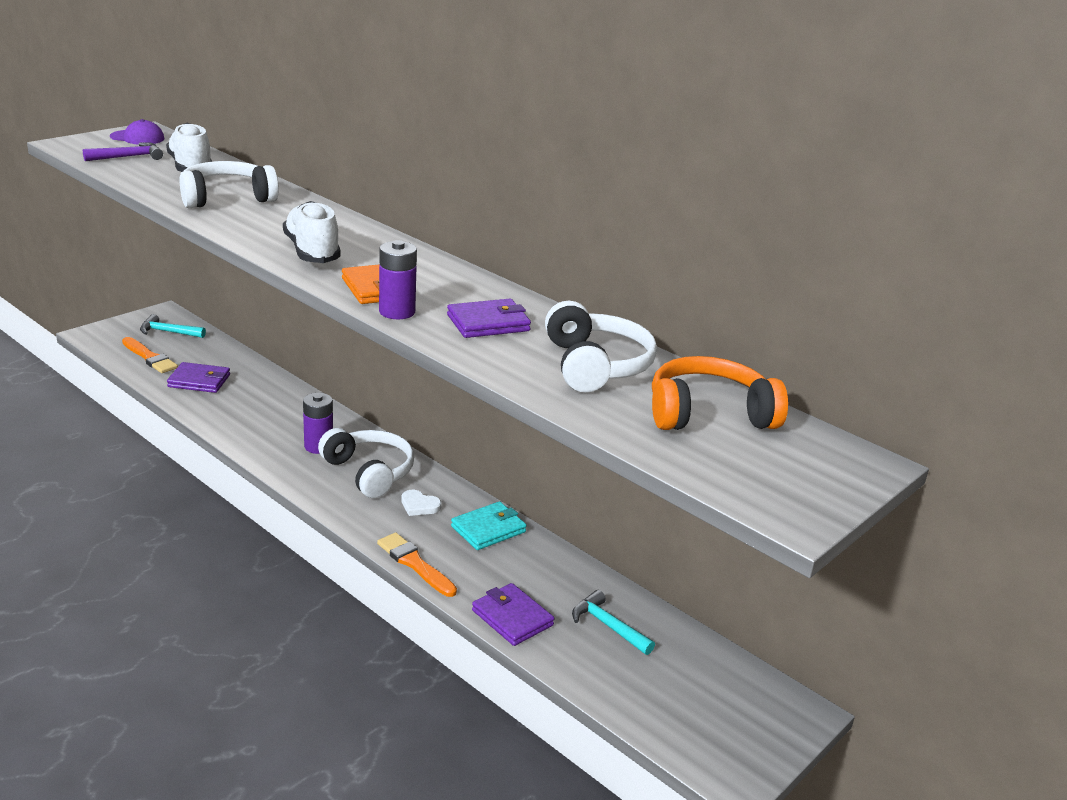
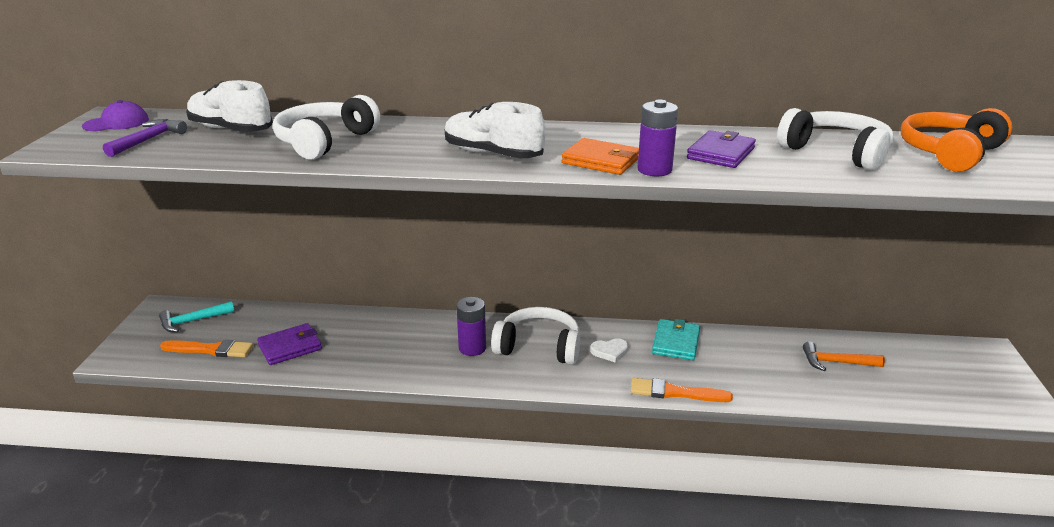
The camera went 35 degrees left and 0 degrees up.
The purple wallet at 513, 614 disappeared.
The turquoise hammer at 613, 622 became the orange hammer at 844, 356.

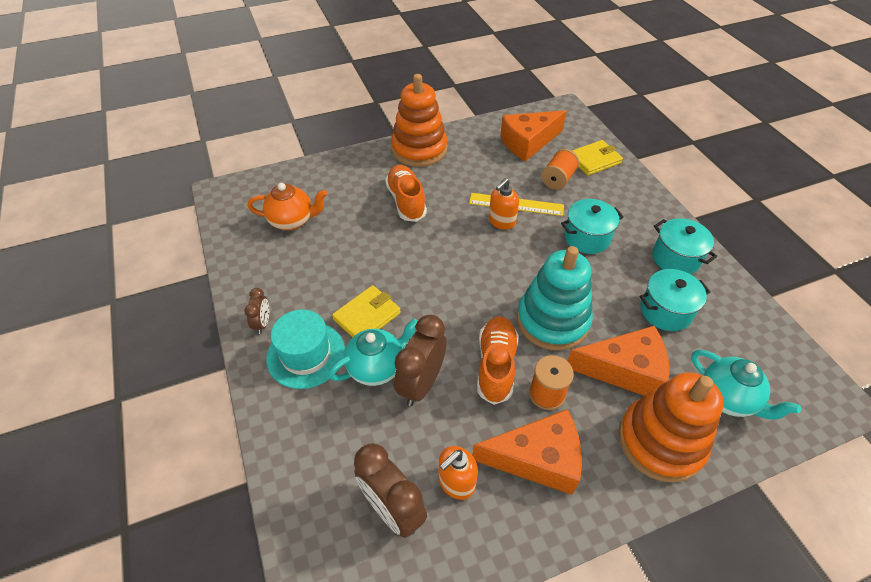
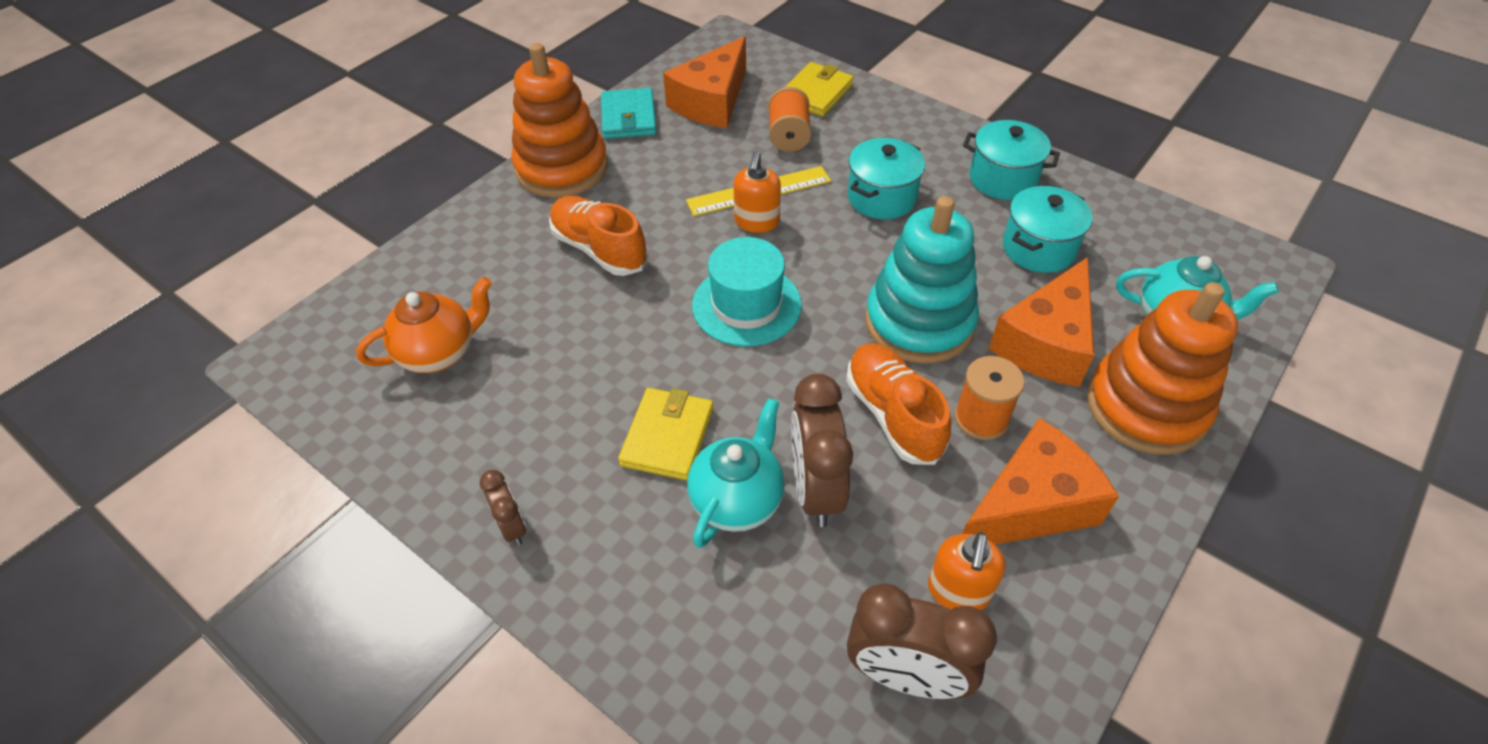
The camera went 30 degrees left and 0 degrees up.
The turquoise hat moved from 305, 349 to 747, 292.
The orange cheese at 619, 361 turned 150 degrees clockwise.
The turquoise wallet at 629, 113 appeared.

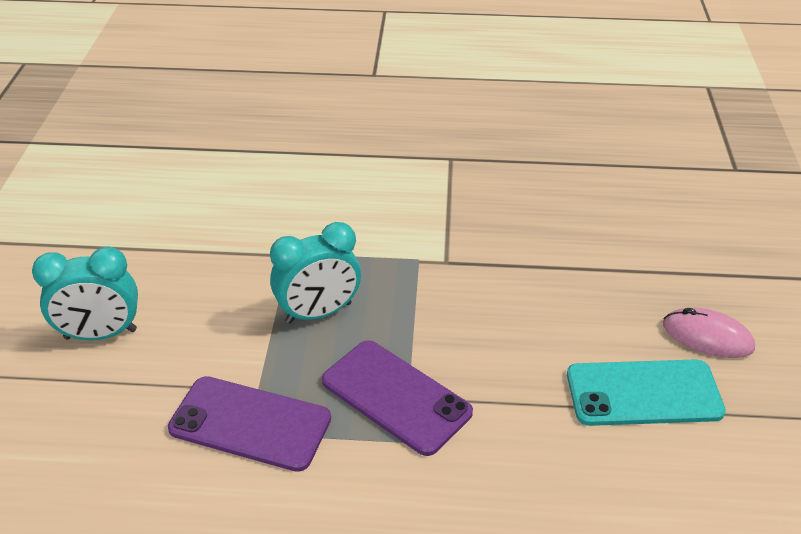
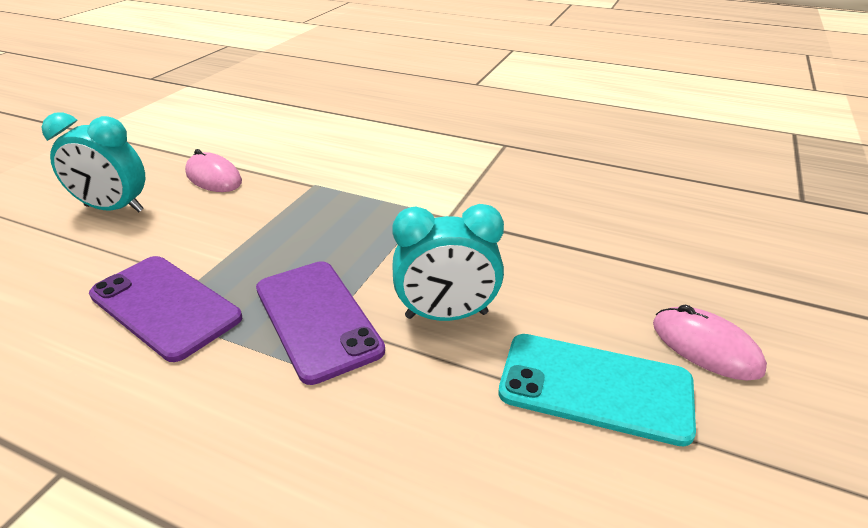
The camera went 20 degrees right and 5 degrees down.
The turquoise clock moved from 315, 273 to 448, 262.
The pink mouse at 213, 170 appeared.

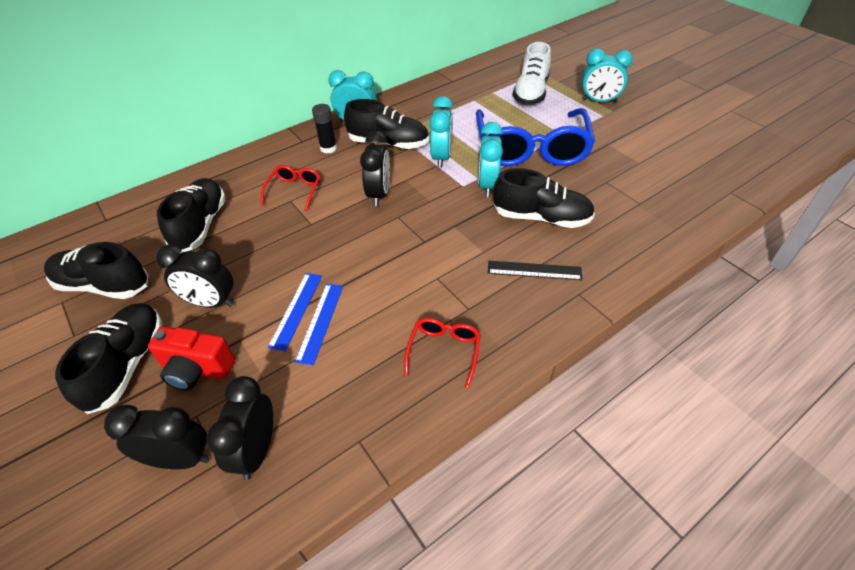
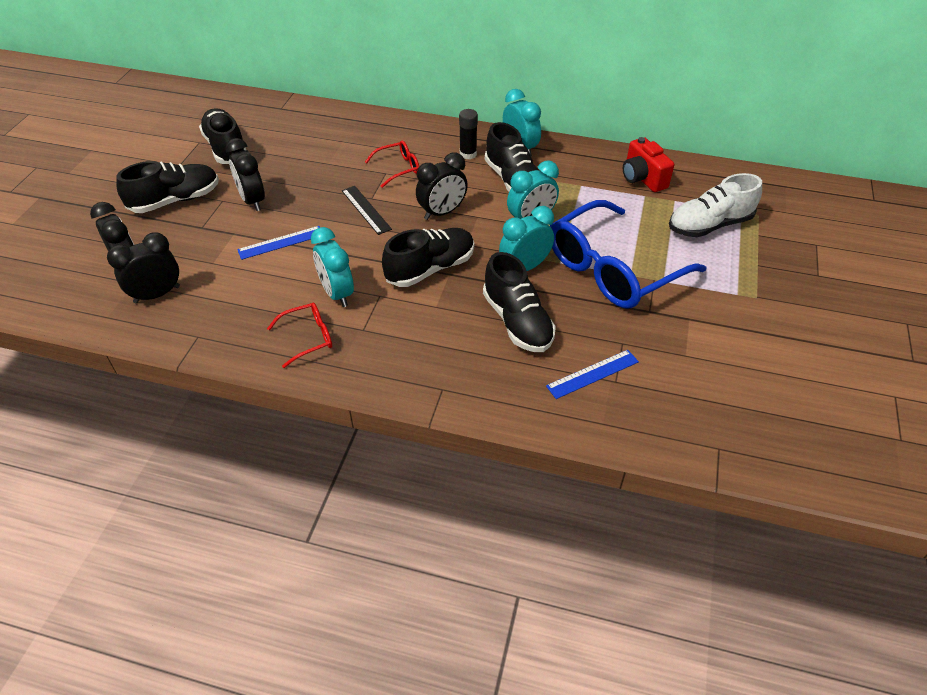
The camera went 50 degrees right and 0 degrees up.
The red camera moved from 191, 358 to 648, 164.
The black shoe moved from 191, 215 to 428, 257.
The blue ruler moved from 319, 324 to 592, 374.
The black ruler moved from 535, 270 to 367, 210.
The turquoise clock moved from 607, 75 to 332, 267.

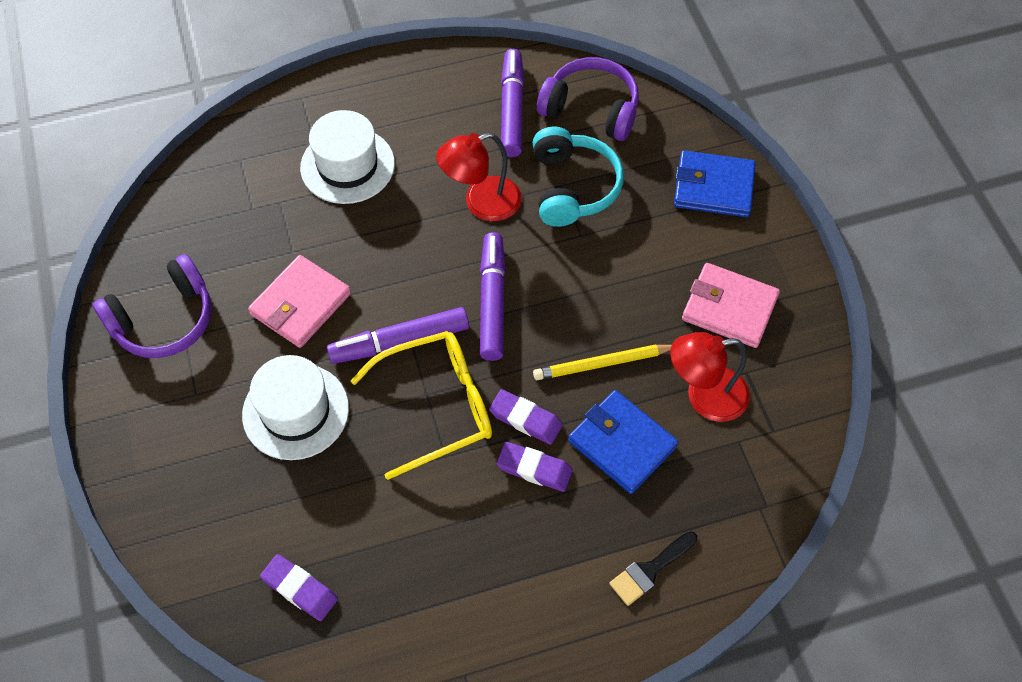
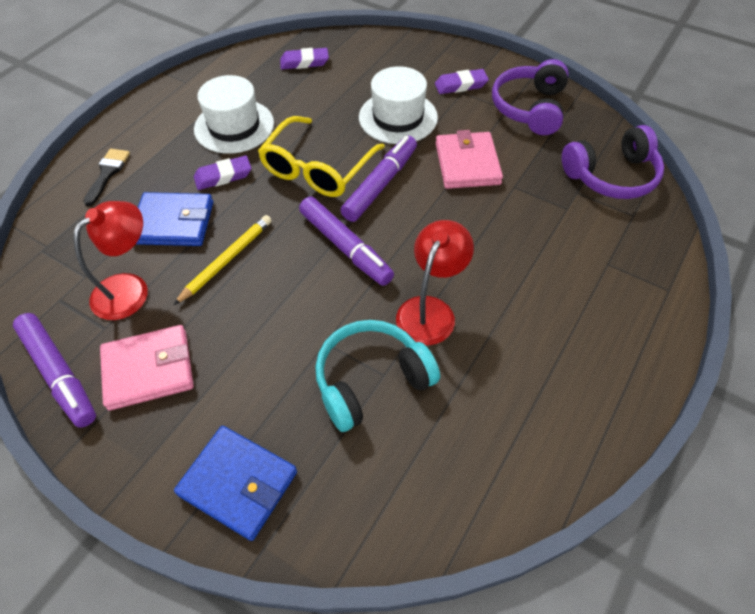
The camera went 140 degrees right and 5 degrees down.
The white hat moved from 347, 157 to 234, 114.
The purple eraser moved from 526, 417 to 462, 81.
The purple marker moved from 512, 103 to 54, 370.
The turquoise headphones at 578, 177 turned 105 degrees clockwise.
The purple headphones moved from 588, 99 to 613, 162.
The blue wallet at 715, 183 turned 60 degrees clockwise.

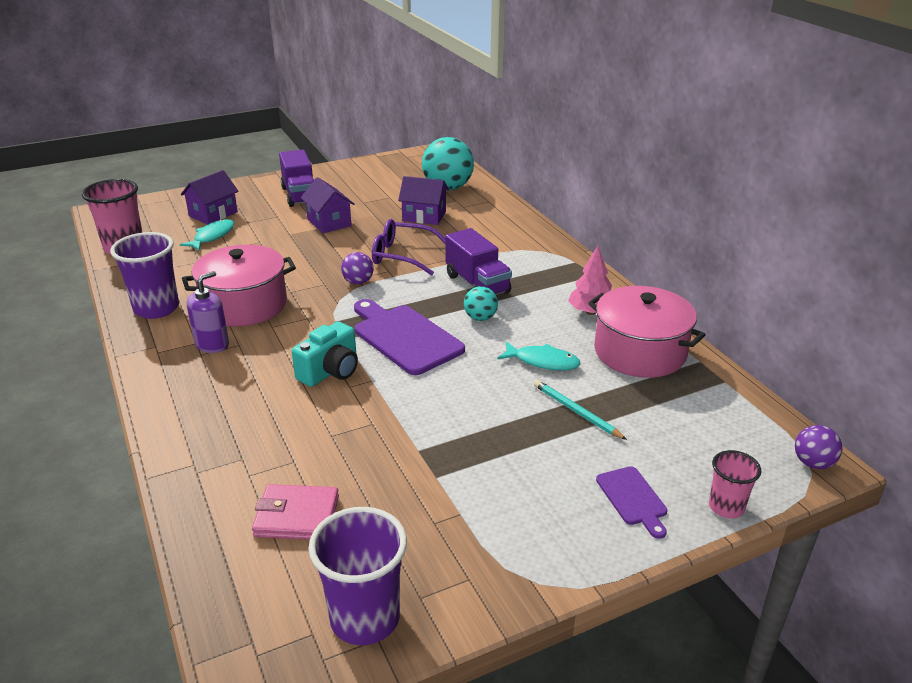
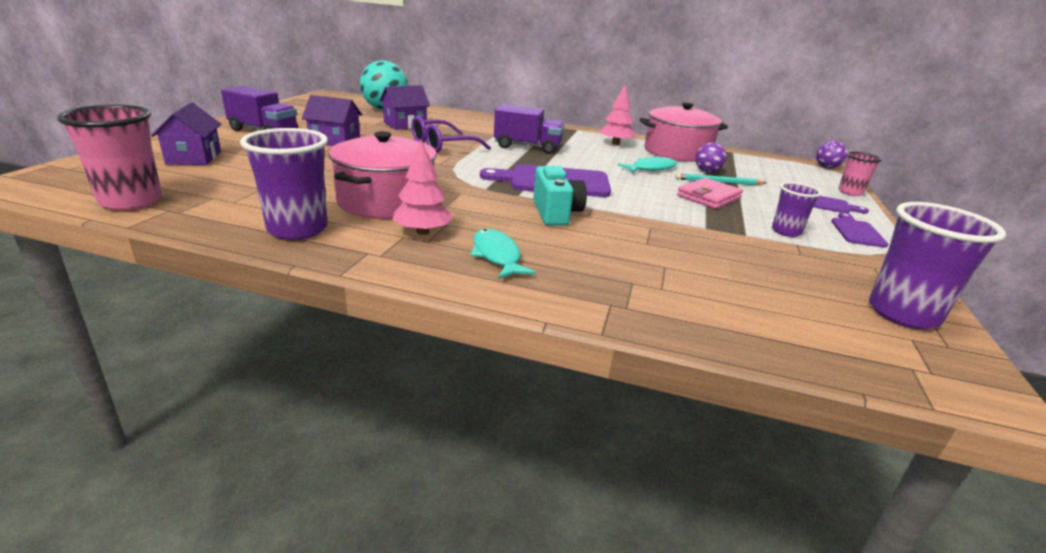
The camera went 50 degrees left and 5 degrees down.
The turquoise fish moved from 207, 234 to 503, 254.
The purple soap dispenser at 208, 312 was replaced by the pink tree at 422, 187.
The pink wallet moved from 295, 512 to 710, 193.
The purple ball moved from 357, 268 to 711, 158.
The turquoise ball at 481, 303 disappeared.
The purple cup at 797, 209 appeared.
The purple cutting board at 859, 230 appeared.

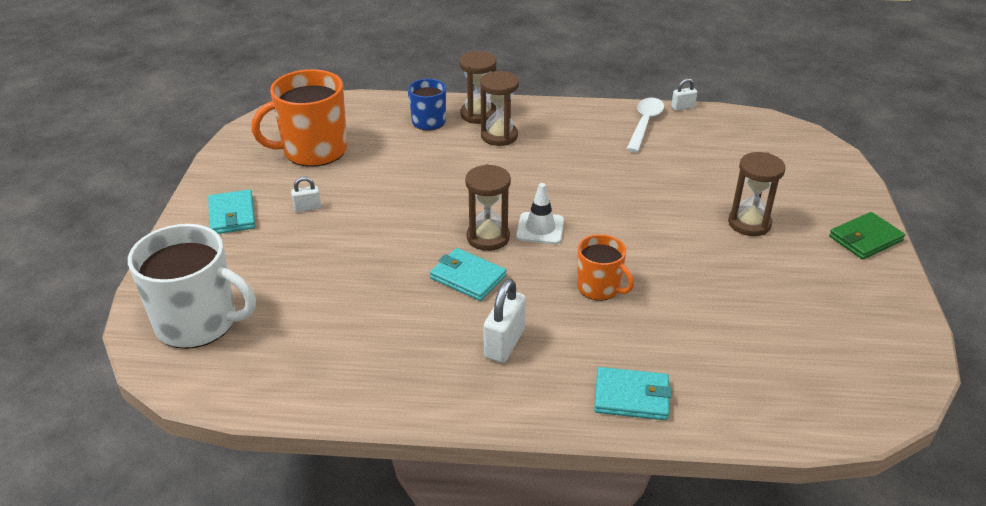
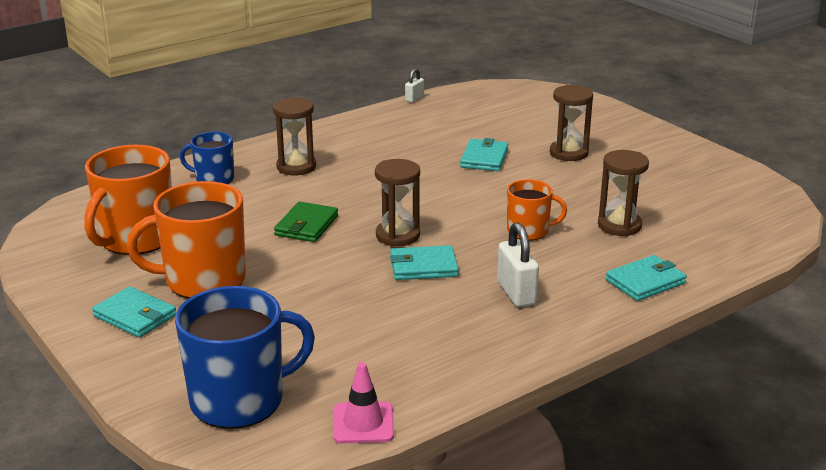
The camera went 40 degrees left and 10 degrees down.
The white mug at 192, 286 became the blue mug at 245, 357.
The white padlock at 306, 194 was replaced by the orange mug at 186, 240.
The brown hourglass moved from 478, 87 to 623, 193.
The white traffic cone at 540, 213 disappeared.
The white spoon at 645, 125 disappeared.
The green wallet moved from 867, 235 to 306, 222.
The pink traffic cone at 363, 402 appeared.
The turquoise wallet at 484, 154 appeared.

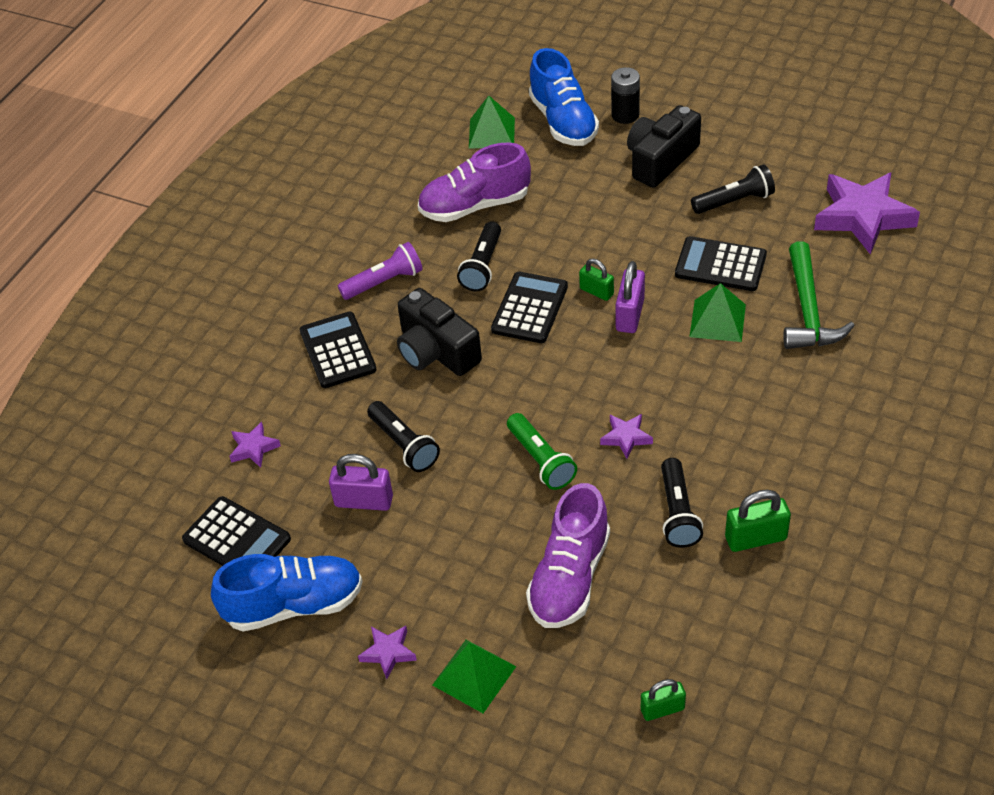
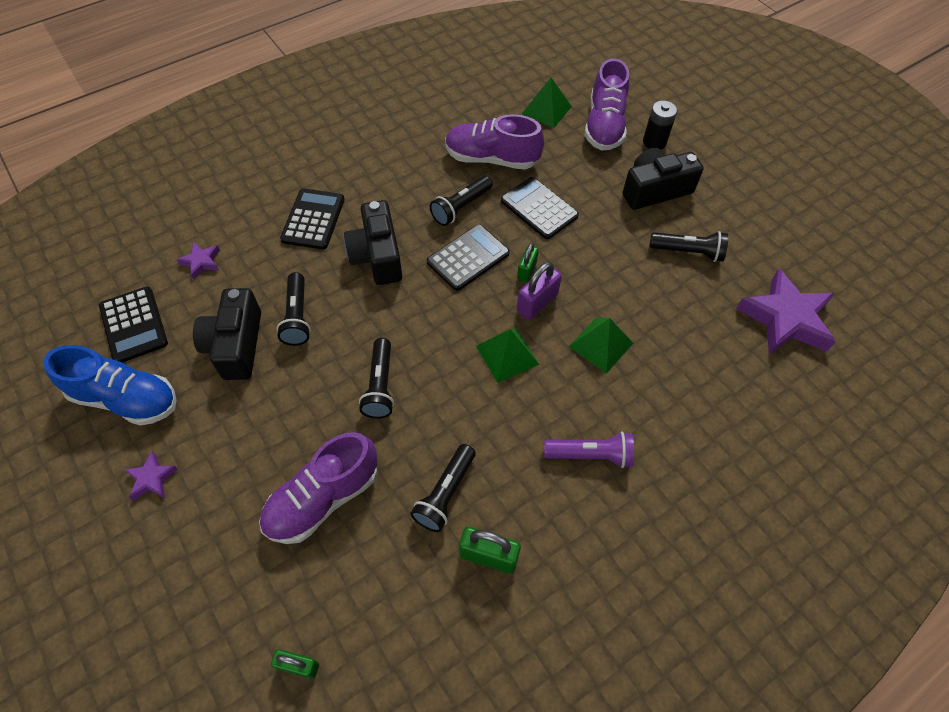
The camera went 25 degrees right and 10 degrees up.
The purple padlock at 361, 482 was replaced by the black camera at 227, 334.
The purple flashlight moved from 380, 271 to 589, 449.
The green pyramid moved from 474, 676 to 507, 356.
The green flashlight at 542, 451 became the black flashlight at 376, 378.
The blue shoe at 564, 97 became the purple shoe at 607, 104.
The green padlock at 596, 279 turned 45 degrees clockwise.
The purple star at 626, 436 disappeared.
The black calculator moved from 721, 263 to 540, 208.
The green hammer at 819, 295 disappeared.

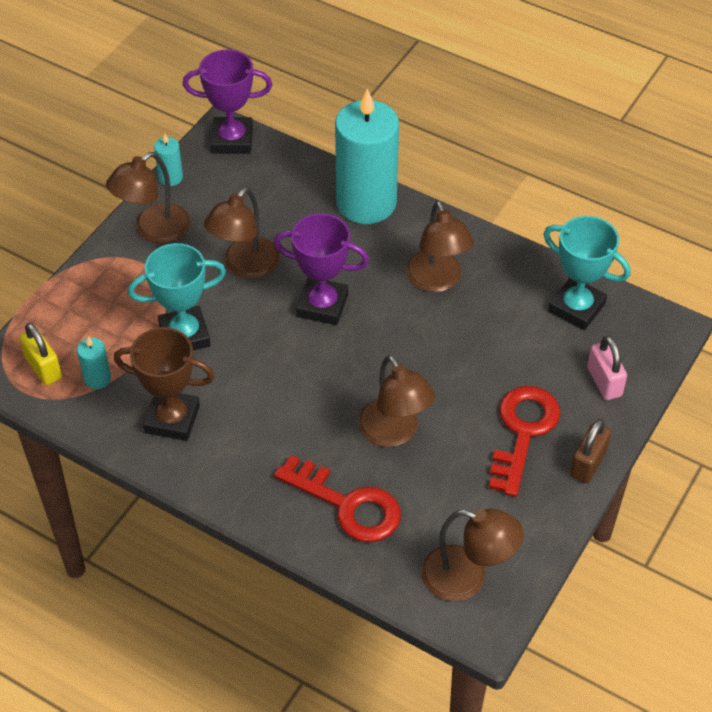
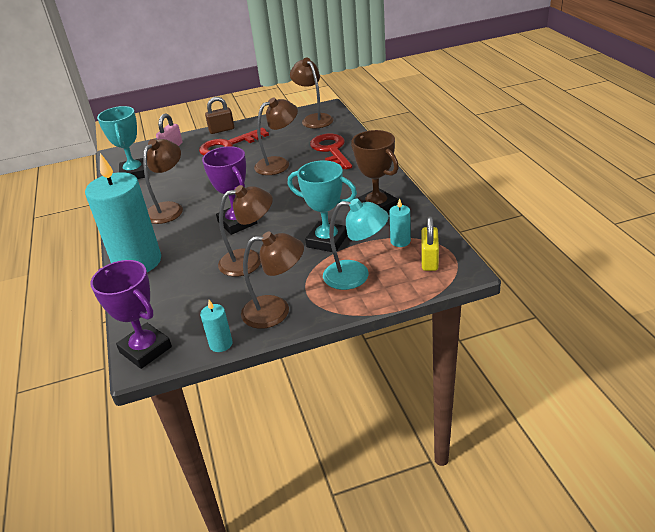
The camera went 135 degrees left and 15 degrees down.
The brown lamp at 396, 401 turned 45 degrees clockwise.
The turquoise lamp at 356, 244 appeared.

